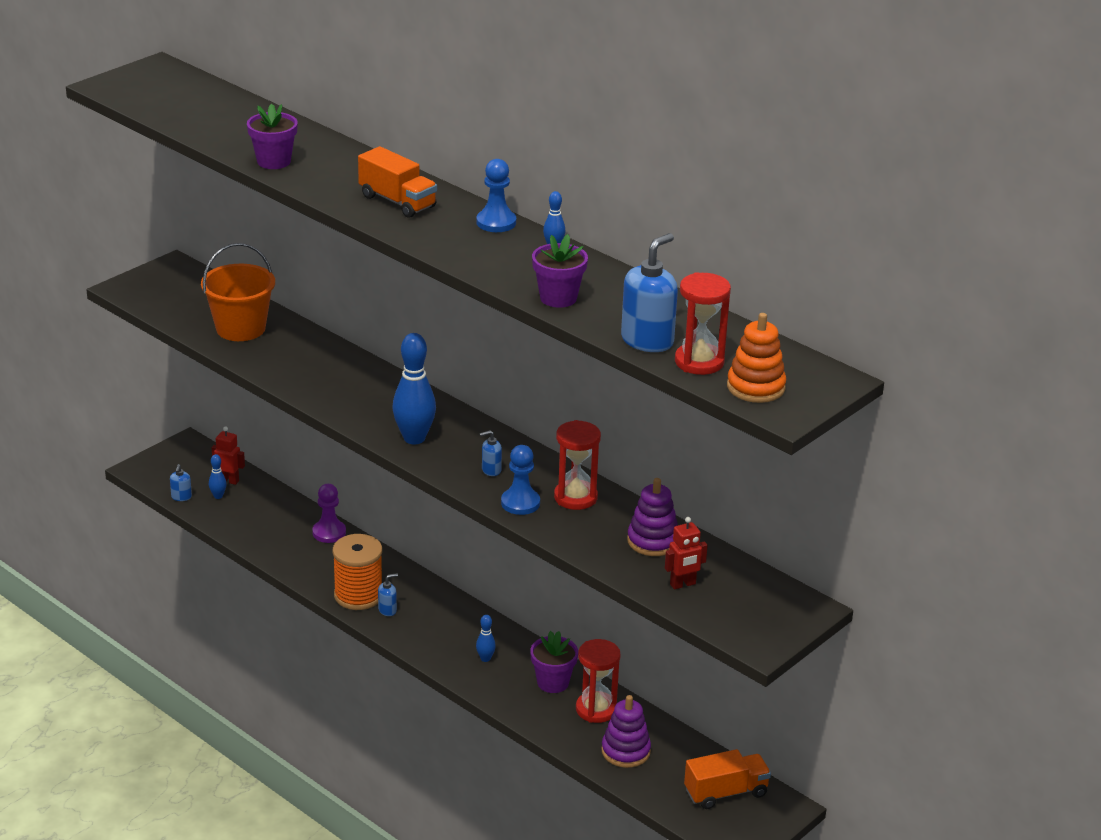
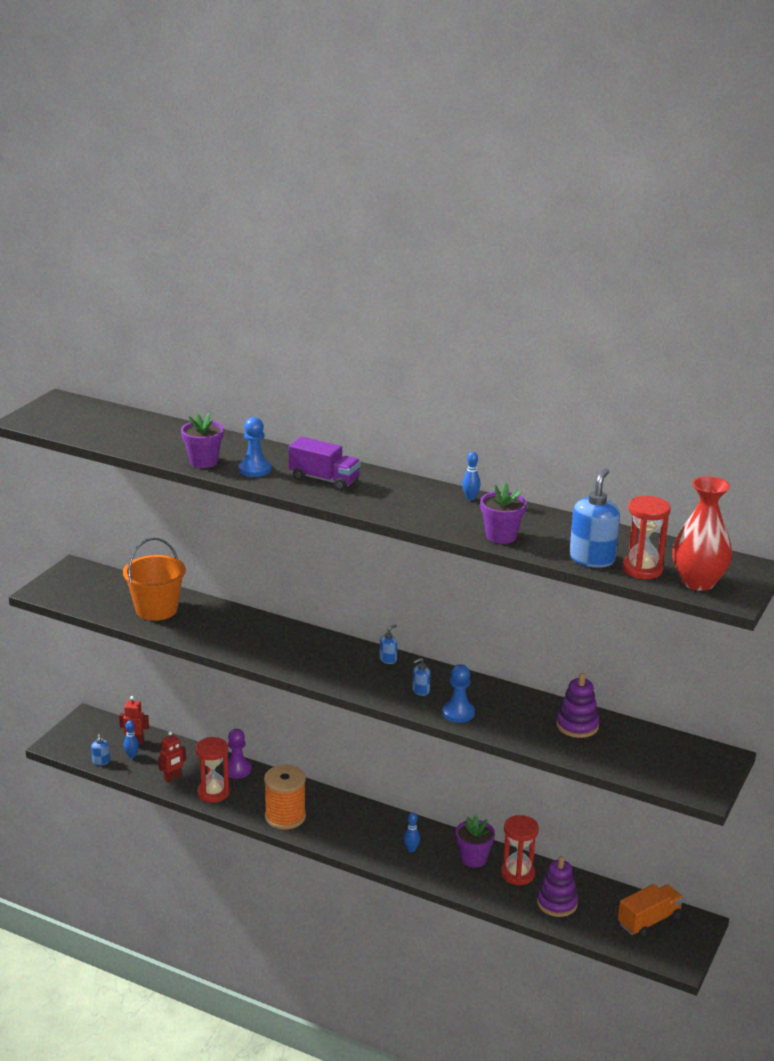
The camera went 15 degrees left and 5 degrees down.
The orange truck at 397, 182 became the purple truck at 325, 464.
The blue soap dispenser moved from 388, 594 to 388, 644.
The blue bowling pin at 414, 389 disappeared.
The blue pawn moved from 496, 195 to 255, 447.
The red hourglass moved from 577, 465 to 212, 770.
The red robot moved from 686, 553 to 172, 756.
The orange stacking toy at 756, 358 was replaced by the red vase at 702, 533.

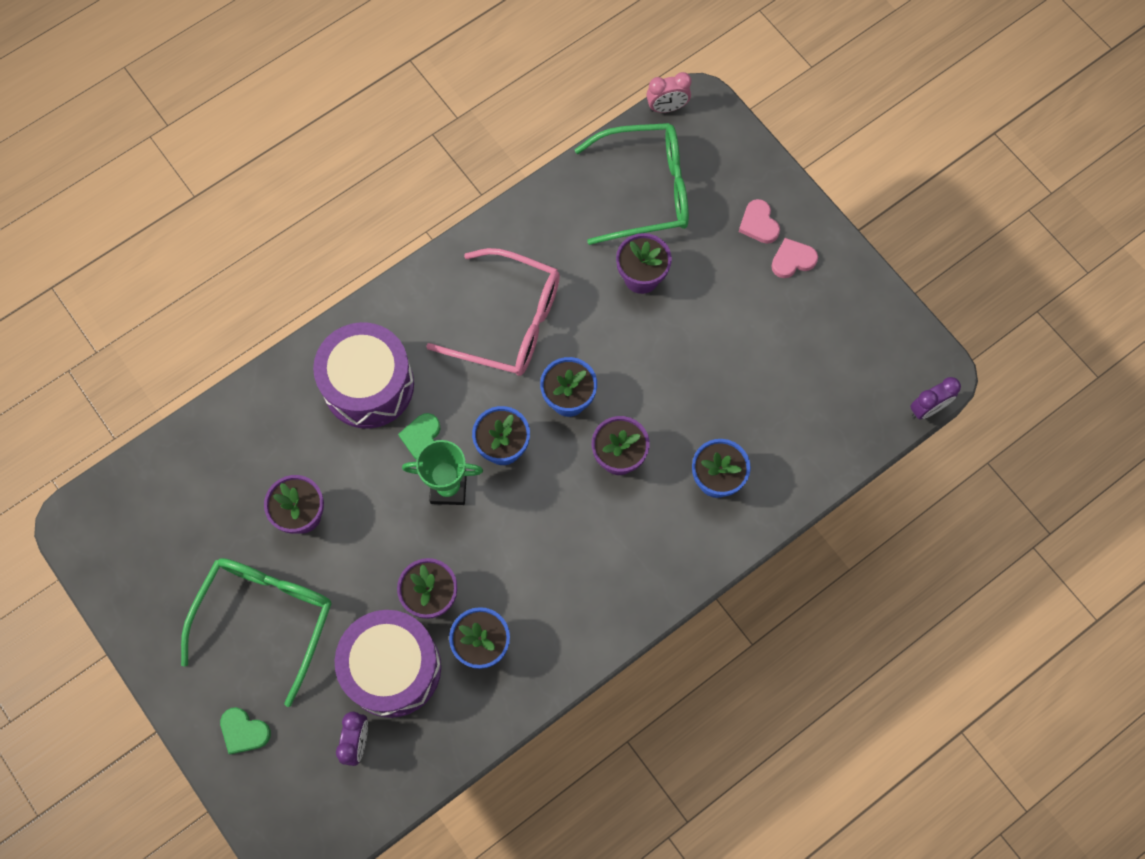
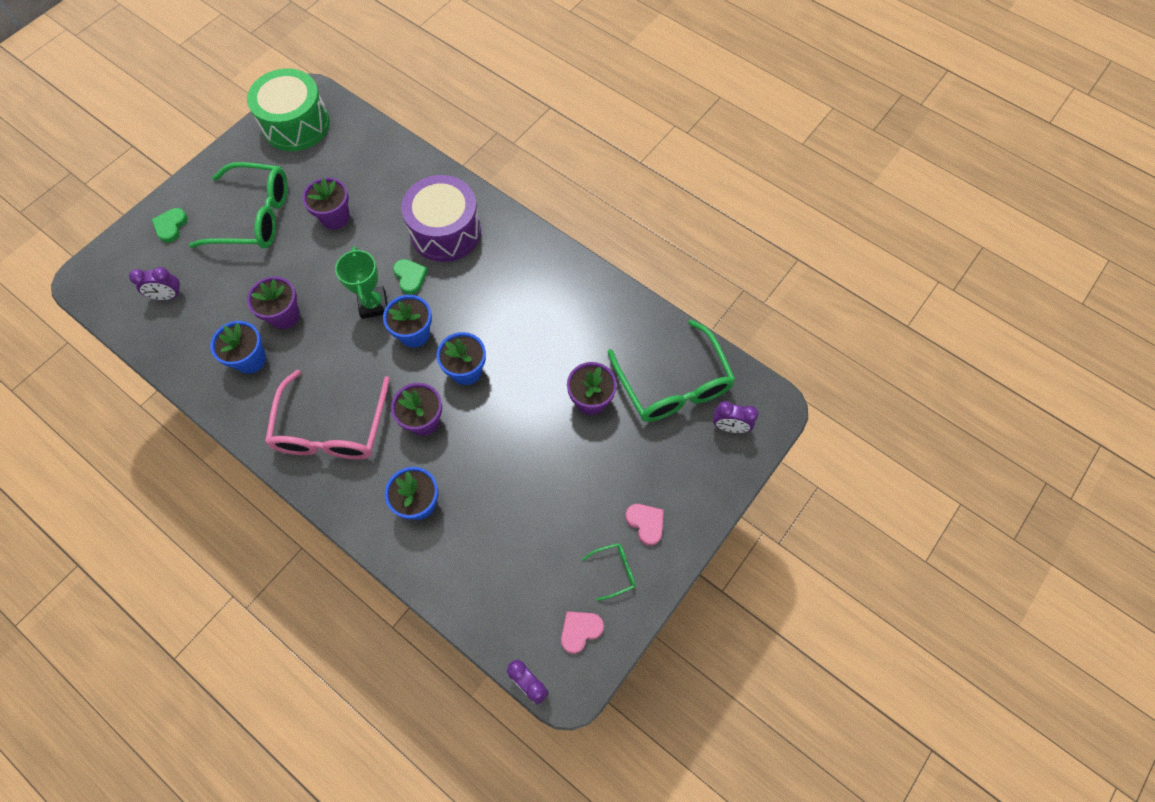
The camera went 75 degrees right and 5 degrees down.
The purple drum at 388, 664 disappeared.
The green heart at 419, 436 turned 75 degrees clockwise.
The pink glasses moved from 493, 312 to 327, 414.
The pink clock at 668, 92 disappeared.
The pink heart moved from 759, 221 to 582, 632.
The green drum at 288, 109 appeared.
The green glasses at 608, 572 appeared.
The purple clock at 736, 417 appeared.

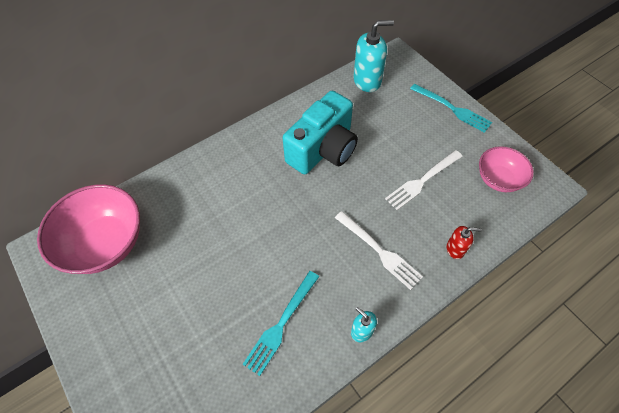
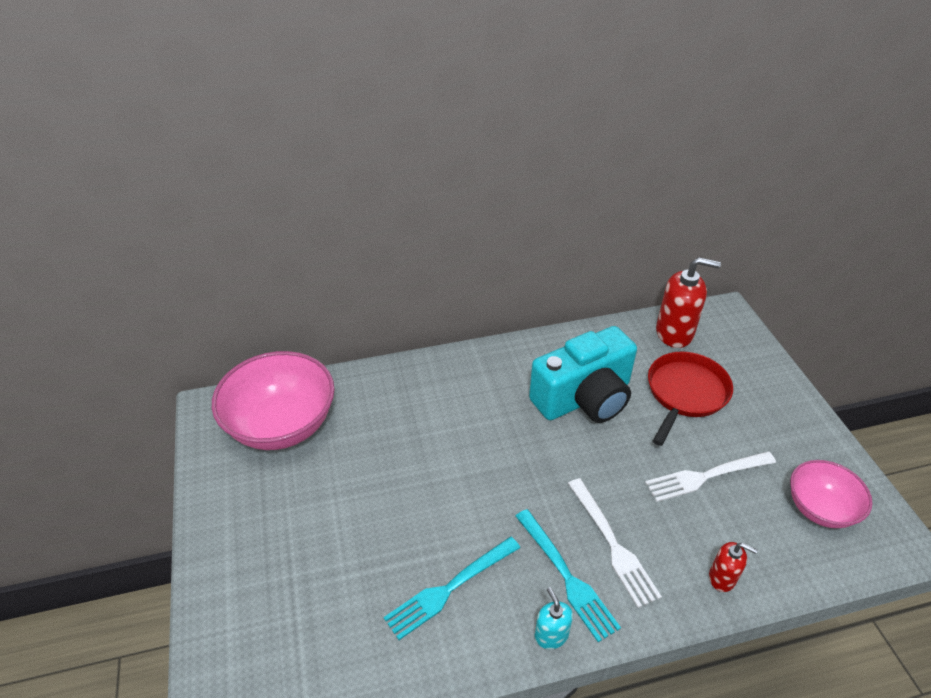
The camera went 20 degrees right and 15 degrees down.
The turquoise soap dispenser at 373, 56 became the red soap dispenser at 688, 302.
The turquoise fork moved from 451, 108 to 568, 575.
The red pan at 690, 398 appeared.

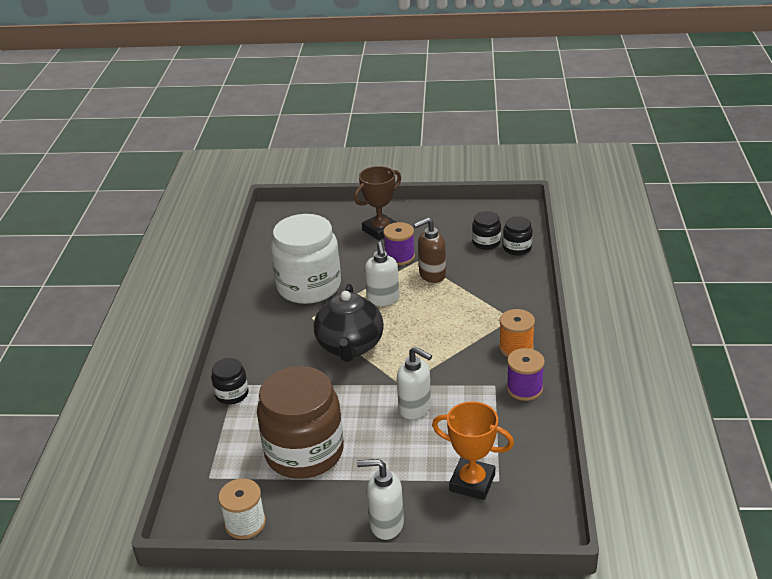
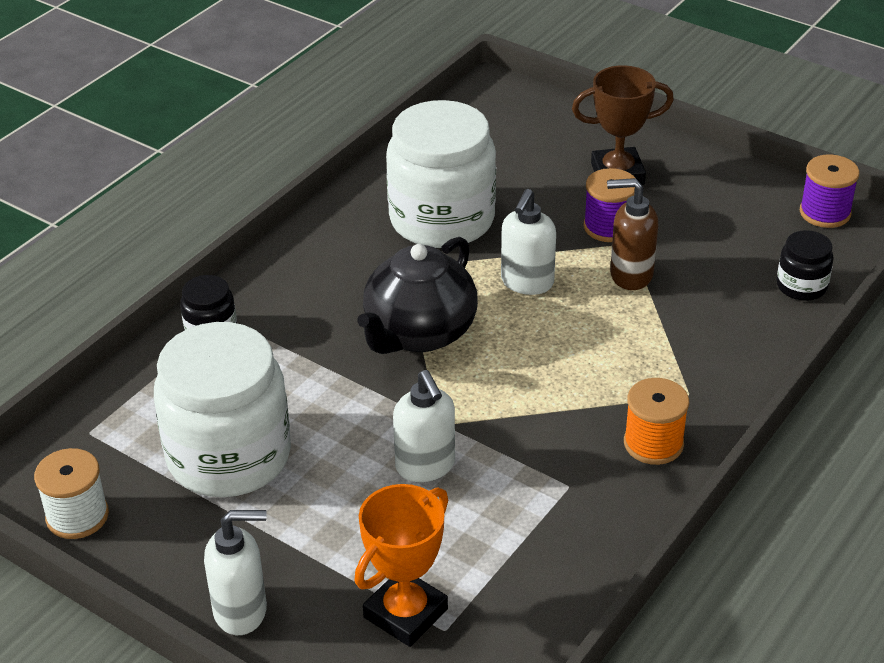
The camera went 30 degrees right and 5 degrees up.
The brown jar at 300, 422 became the white jar at 222, 409.
The white soap dispenser at 380, 499 turned 135 degrees clockwise.
The orange trophy at 473, 450 turned 75 degrees clockwise.
The black jar at 486, 230 disappeared.
The purple spool moved from 526, 374 to 829, 191.

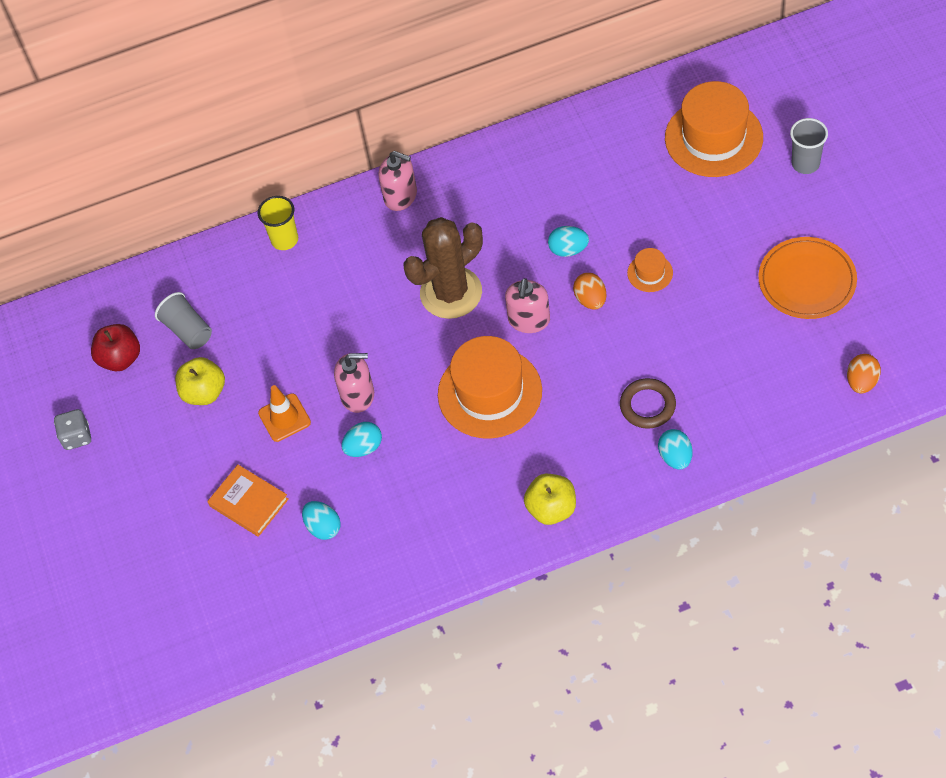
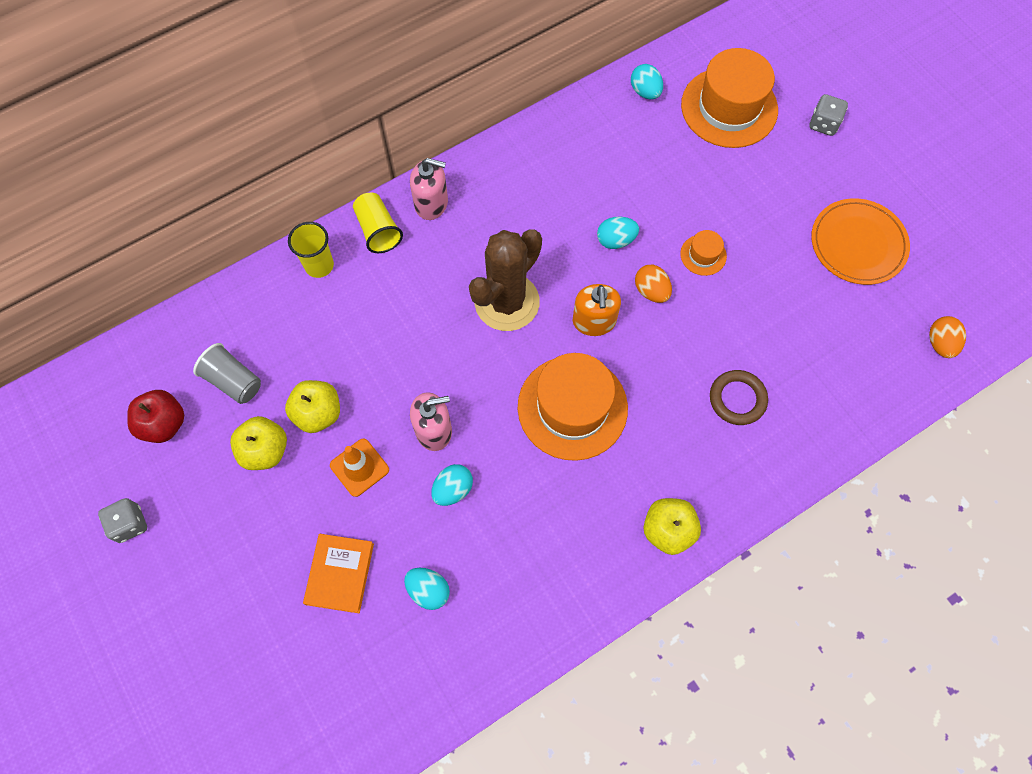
The camera went 20 degrees left and 10 degrees up.
The orange book at 248, 501 turned 75 degrees clockwise.
The pink soap dispenser at 527, 305 became the orange soap dispenser at 597, 310.
The turquoise egg moved from 675, 449 to 647, 81.
The grey cup at 809, 146 was replaced by the grey dice at 828, 115.
The yellow apple at 312, 406 appeared.
The yellow cup at 378, 223 appeared.

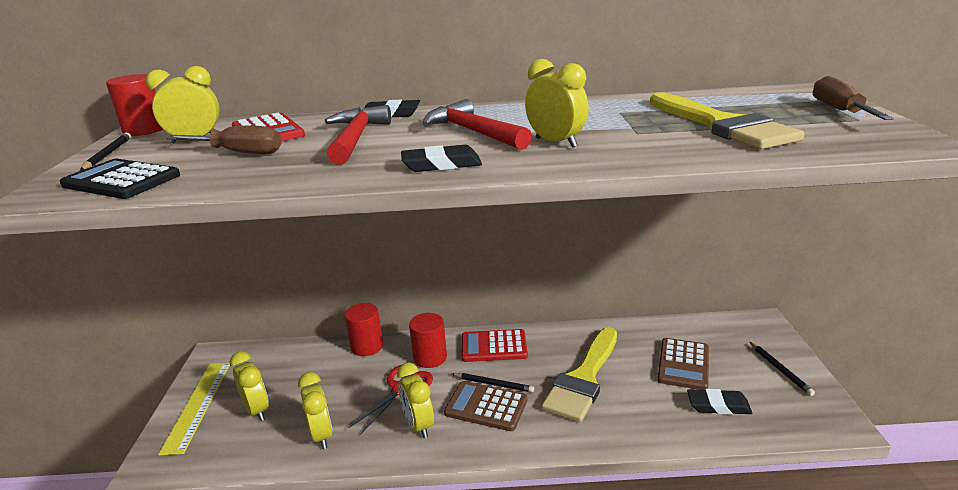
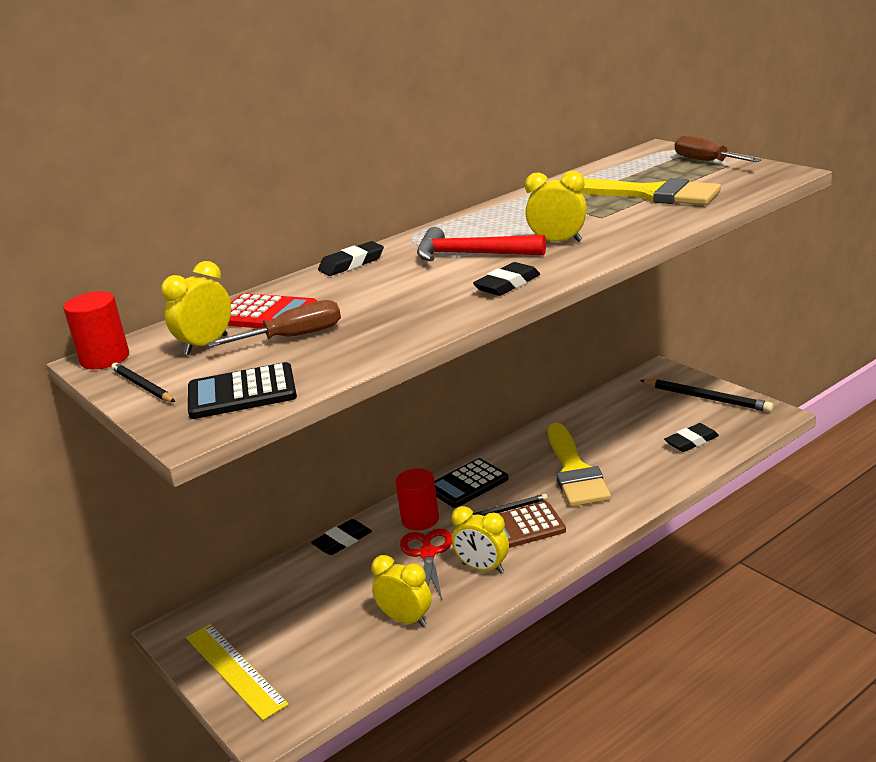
The camera went 35 degrees left and 0 degrees up.
The yellow clock at 249, 386 disappeared.
The red hammer at 358, 135 disappeared.
The red cylinder at 364, 329 was replaced by the black eraser at 341, 537.
The red calculator at 494, 345 became the black calculator at 471, 483.
The brown calculator at 683, 364 disappeared.
The black pencil at 782, 369 changed to 1.73 times the size.

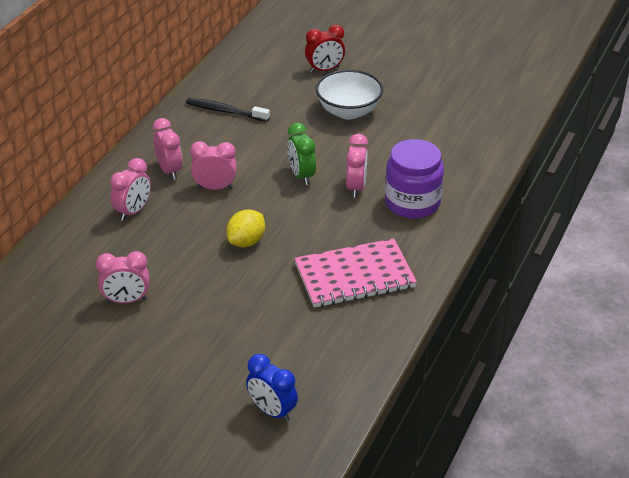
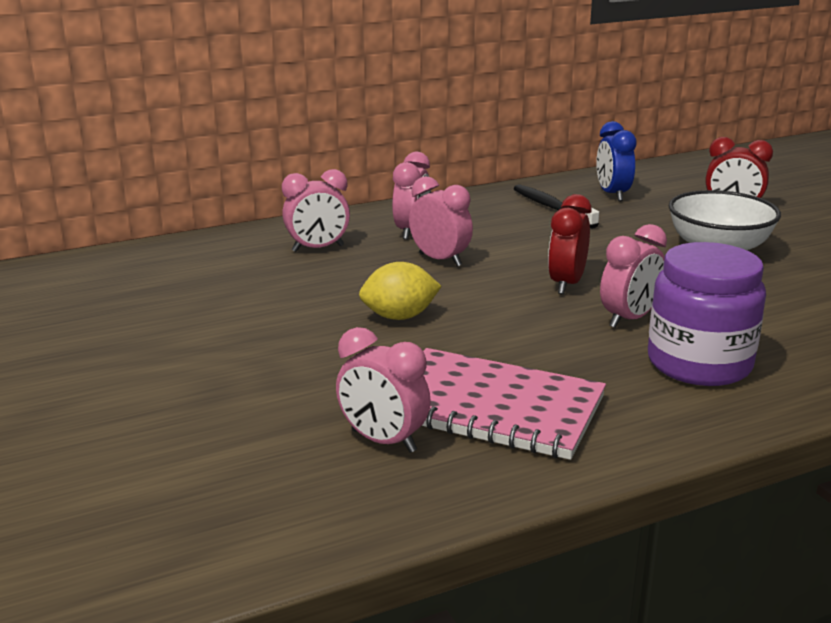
The camera went 40 degrees right and 15 degrees down.
The pink clock moved from 122, 277 to 383, 390.
The blue clock moved from 272, 388 to 616, 161.
The green clock at 301, 154 became the red clock at 570, 244.

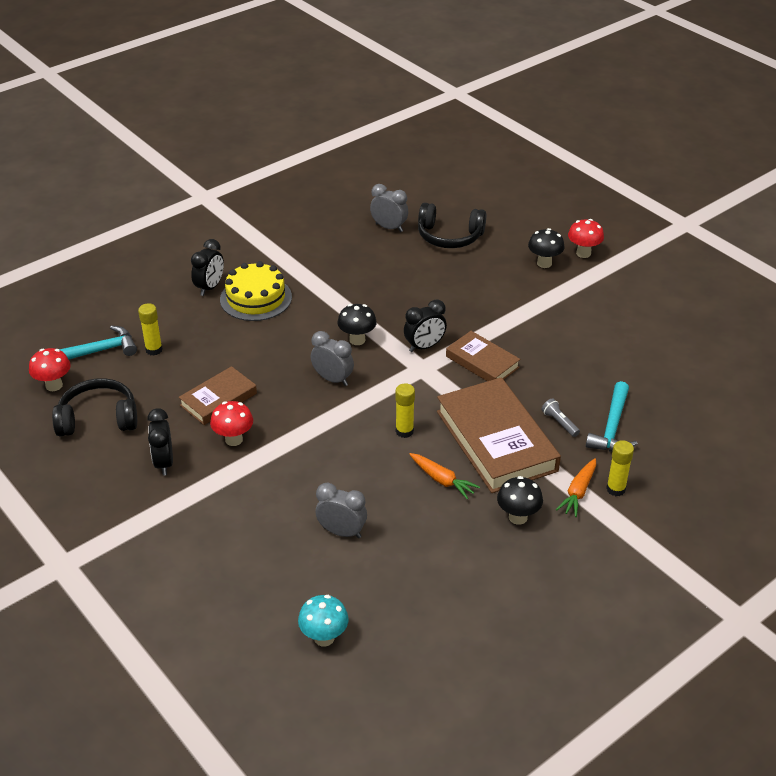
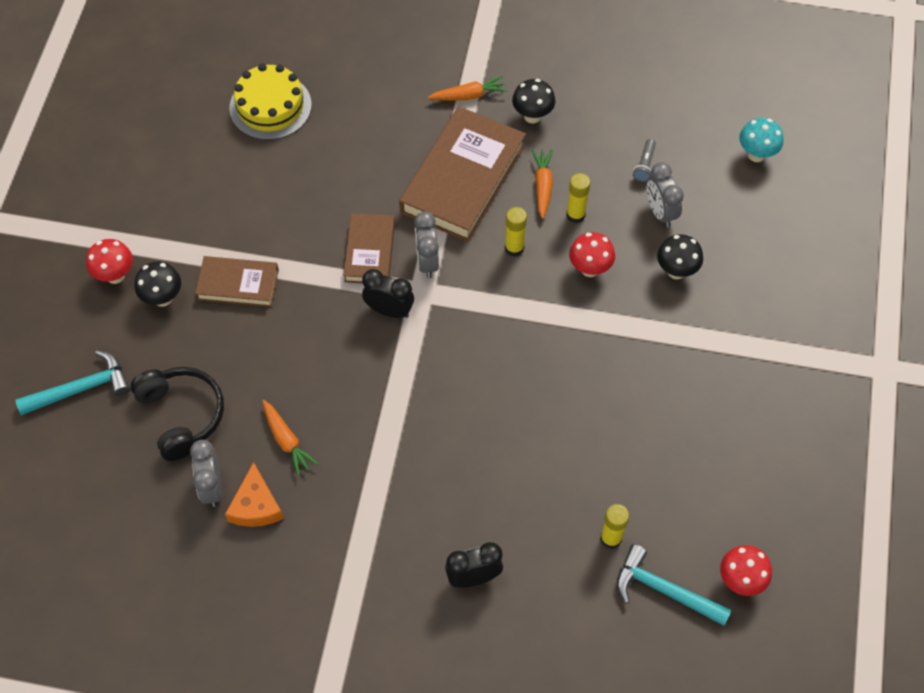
The camera went 130 degrees left and 20 degrees up.
The black headphones at 94, 407 disappeared.
The black clock at 160, 442 disappeared.
The brown book moved from 218, 395 to 237, 281.
The red mushroom moved from 231, 423 to 592, 254.
The yellow cake moved from 256, 291 to 270, 101.
The grey clock moved from 332, 358 to 426, 244.
The black mushroom moved from 357, 324 to 680, 256.
The grey flashlight moved from 560, 417 to 644, 160.
The turquoise hammer moved from 611, 416 to 72, 382.
The yellow glue stick moved from 620, 468 to 578, 198.
The orange cheese at 254, 494 appeared.
The orange carrot at 290, 438 appeared.

